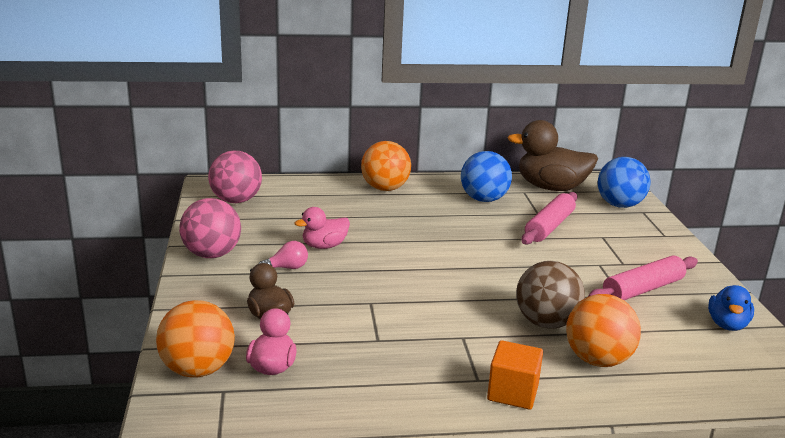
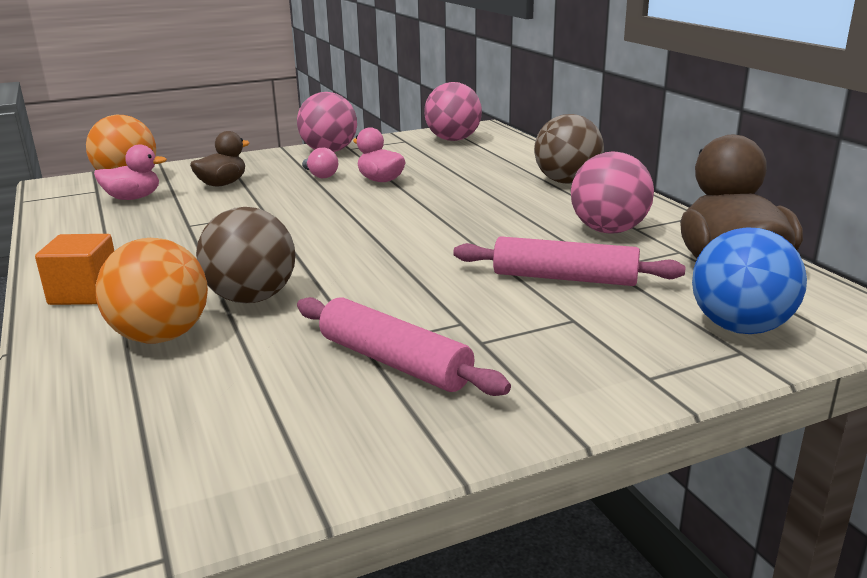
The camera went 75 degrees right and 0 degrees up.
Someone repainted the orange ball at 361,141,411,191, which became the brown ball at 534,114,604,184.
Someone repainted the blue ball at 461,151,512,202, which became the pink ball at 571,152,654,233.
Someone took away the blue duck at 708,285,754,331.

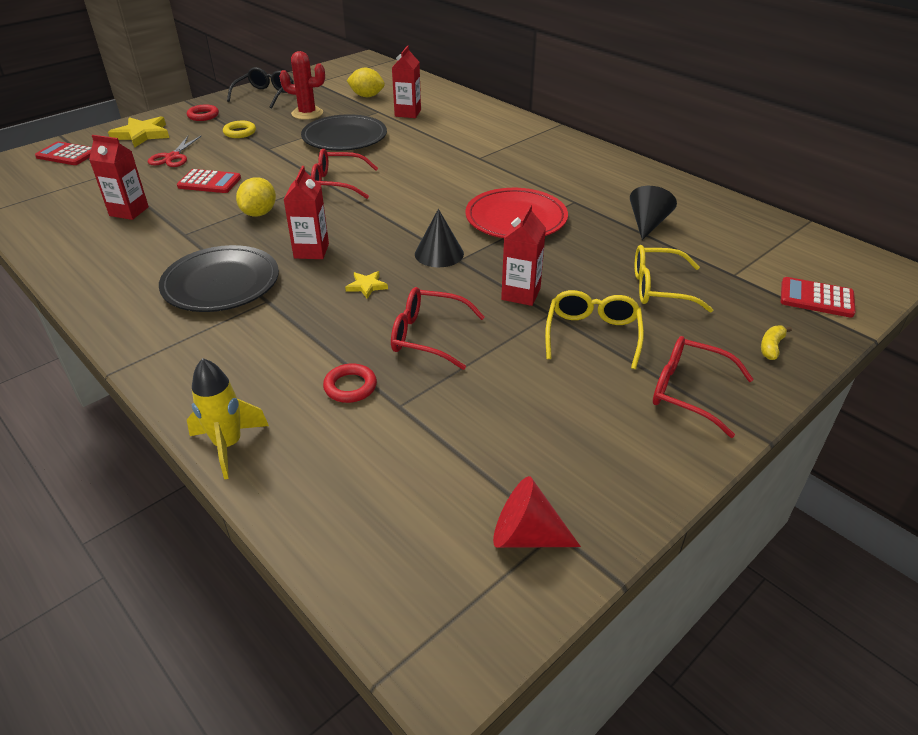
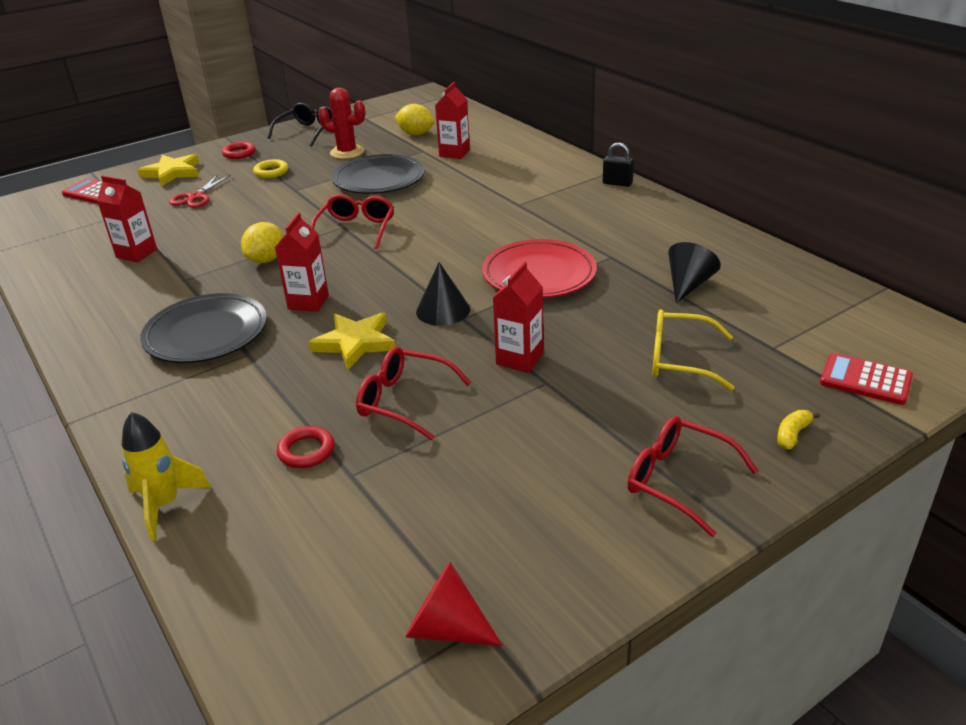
The camera went 10 degrees right and 5 degrees down.
Someone rotated the red glasses at 311,149,378,199 by 90 degrees clockwise.
Someone took away the red calculator at 177,169,241,193.
Someone scaled the yellow star at 345,271,388,299 by 1.89.
Someone took away the yellow glasses at 545,290,644,369.
Someone put down the black padlock at 603,142,634,187.

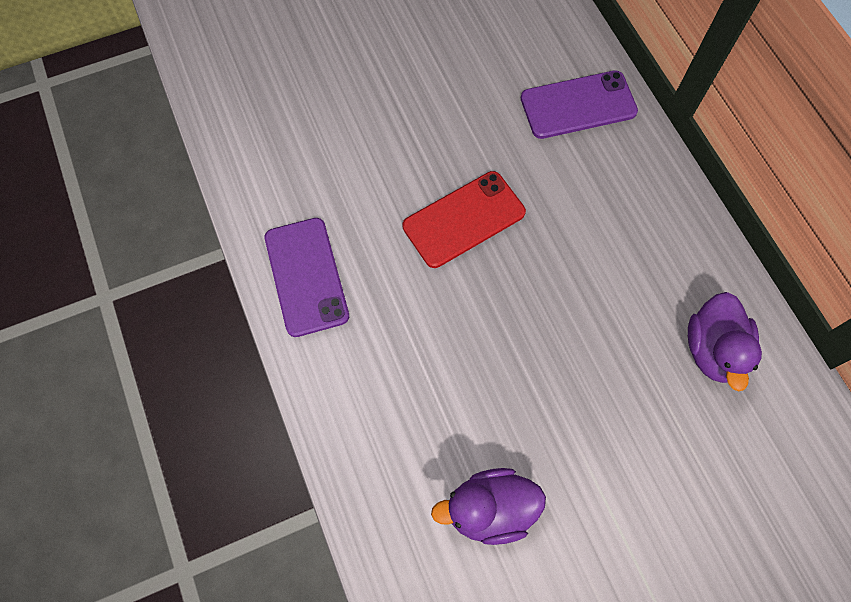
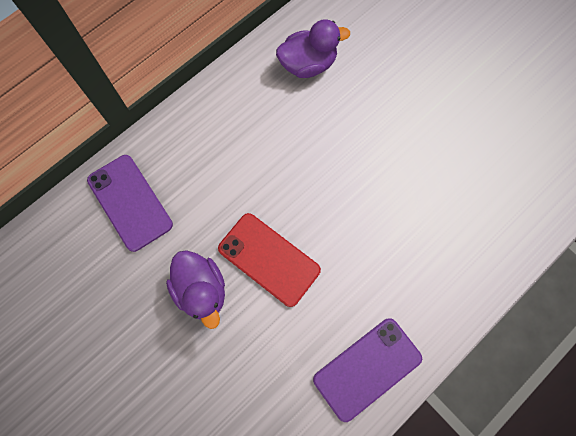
The camera went 110 degrees left and 5 degrees up.
Someone carried the purple duck from 431,468,546,545 to 166,250,225,329.

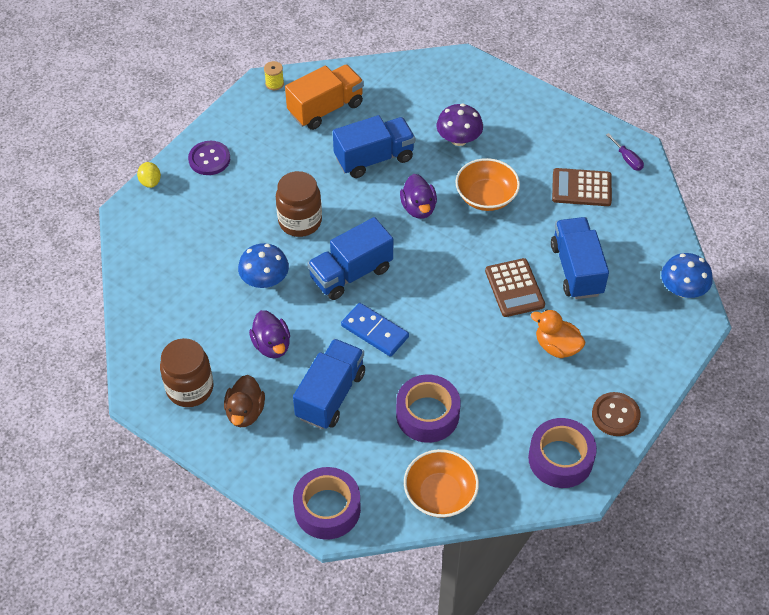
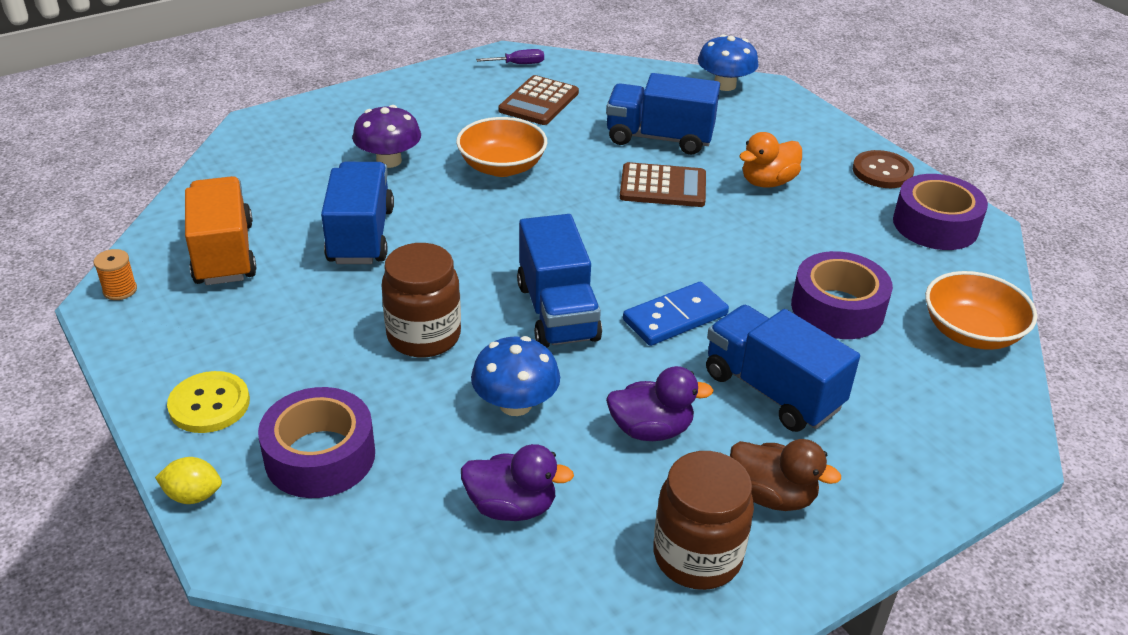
The camera went 70 degrees left and 15 degrees down.
Someone repainted the yellow spool at 264,61,284,90, which became the orange spool at 94,249,137,300.
Someone repainted the purple button at 188,141,230,175, which became the yellow button at 167,371,250,433.
Someone carried the purple duck from 400,174,437,219 to 461,444,574,521.
Someone carried the purple tape from 293,467,361,540 to 258,387,375,498.

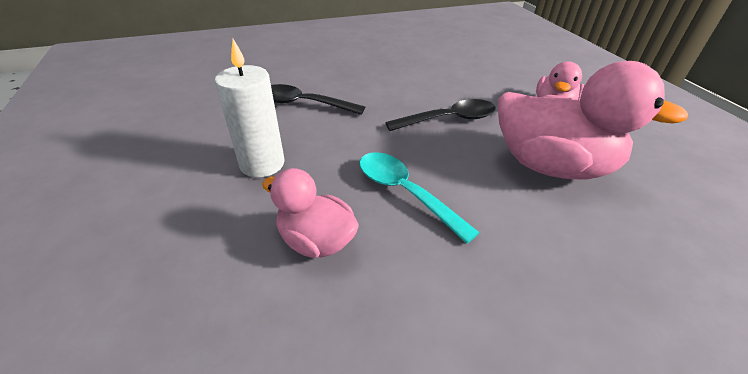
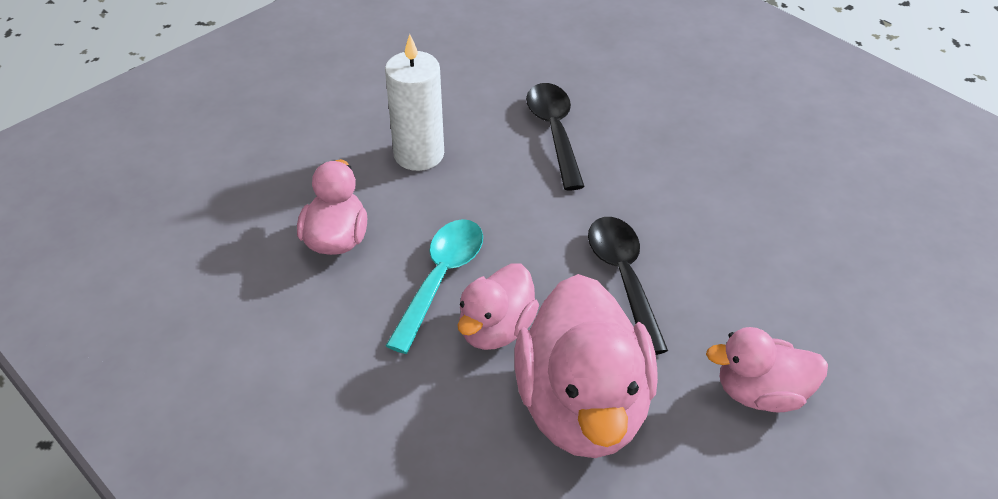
The camera went 65 degrees right and 5 degrees up.
Someone rotated the black spoon at 385,99,496,131 by 150 degrees counterclockwise.
Someone put down the pink duck at 458,263,539,350.

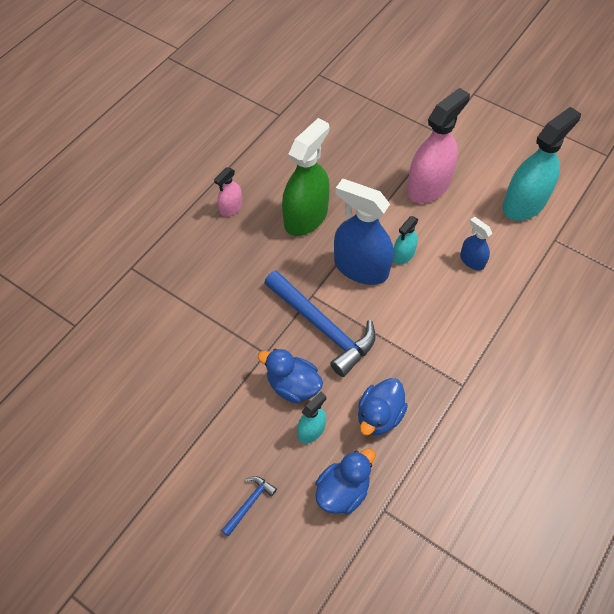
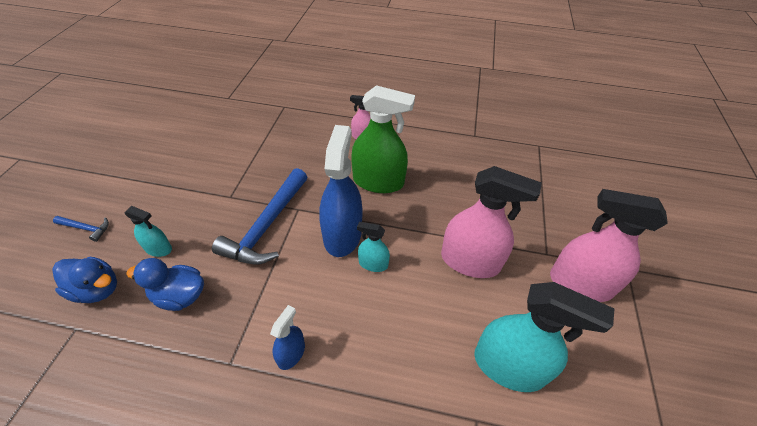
The camera went 65 degrees right and 10 degrees down.
Someone carried the blue spray bottle from 460,217,492,270 to 270,305,305,370.
Someone took away the blue duck at 258,349,323,403.
Someone put down the pink spray bottle at 550,189,668,302.

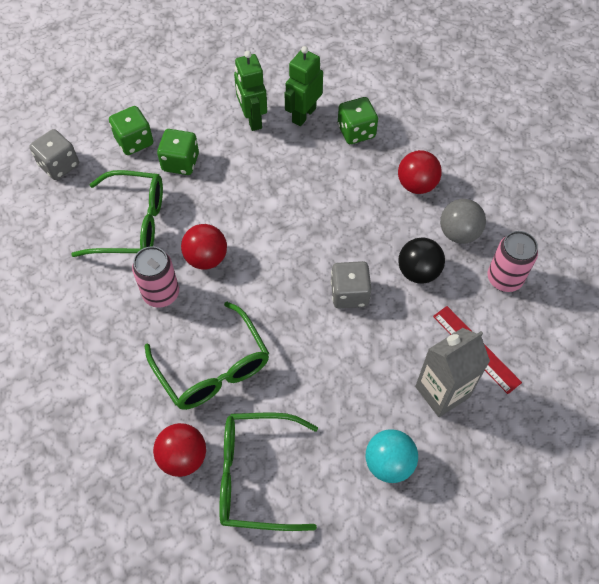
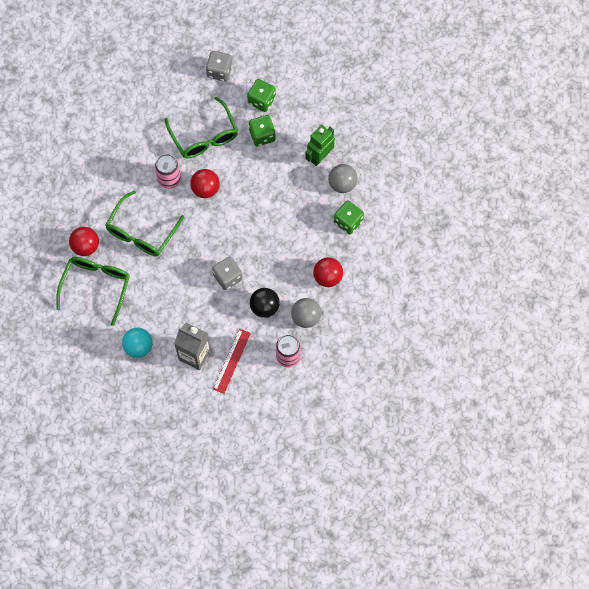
The camera went 60 degrees right and 10 degrees up.
Someone swapped the green robot at 285,46,323,126 for the grey ball at 328,164,358,193.
Someone rotated the green glasses at 219,412,318,531 by 45 degrees clockwise.

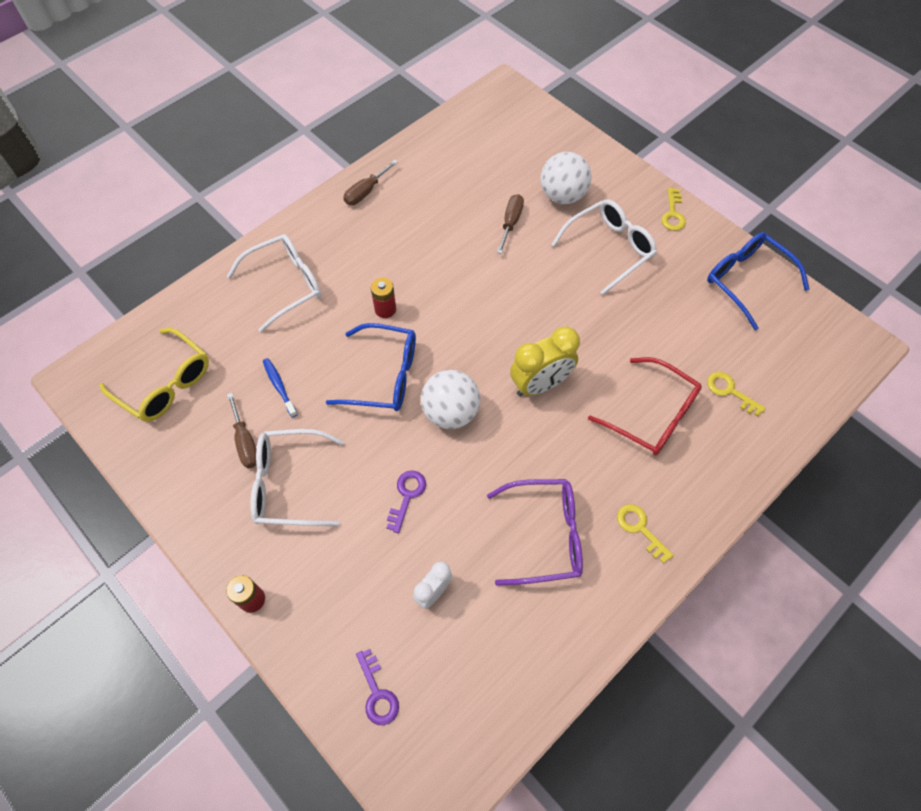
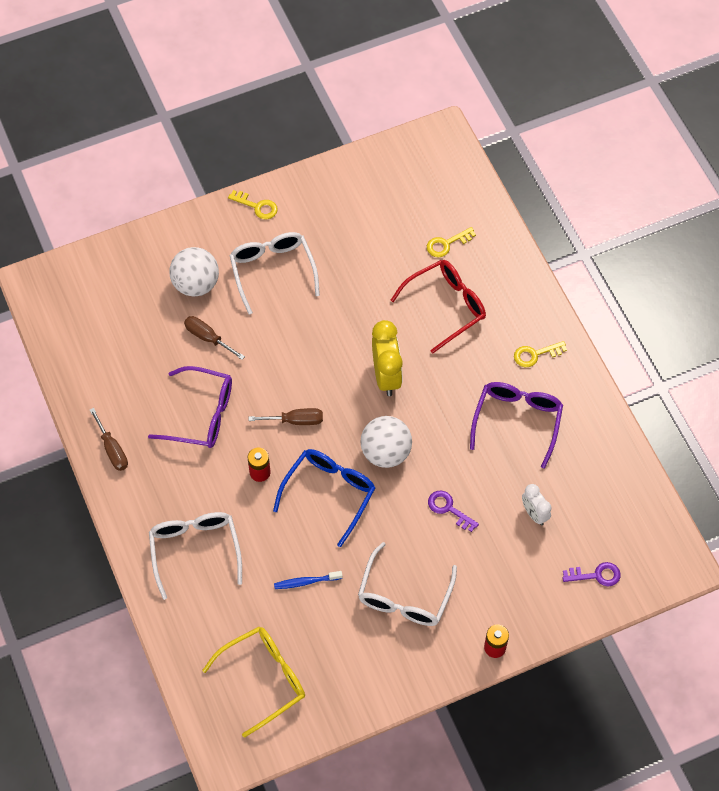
The camera went 70 degrees left and 0 degrees up.
Someone took away the blue glasses at 707,232,809,330.
Someone carried the brown screwdriver from 227,393,256,468 to 248,408,323,425.
Someone put down the purple glasses at 148,366,232,448.

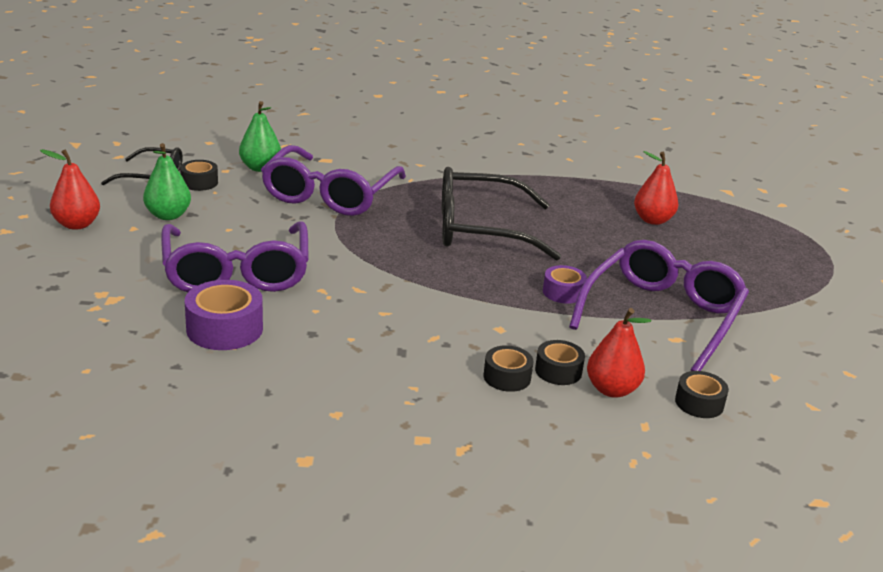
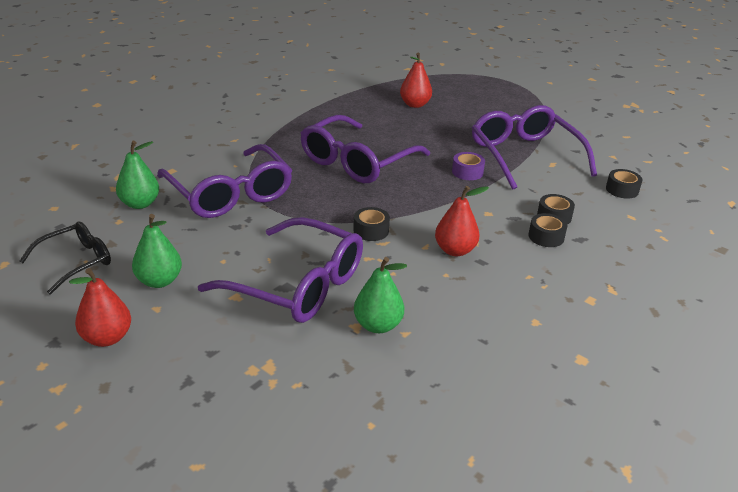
The camera went 50 degrees left and 5 degrees up.
Someone carried the black tape from 180,160,218,191 to 353,207,390,241.
Someone repainted the black glasses at 442,167,561,261, which became the purple glasses at 301,115,430,183.
Someone swapped the purple tape at 185,280,263,350 for the green pear at 354,257,407,333.
Someone carried the red pear from 587,308,651,398 to 435,186,489,256.

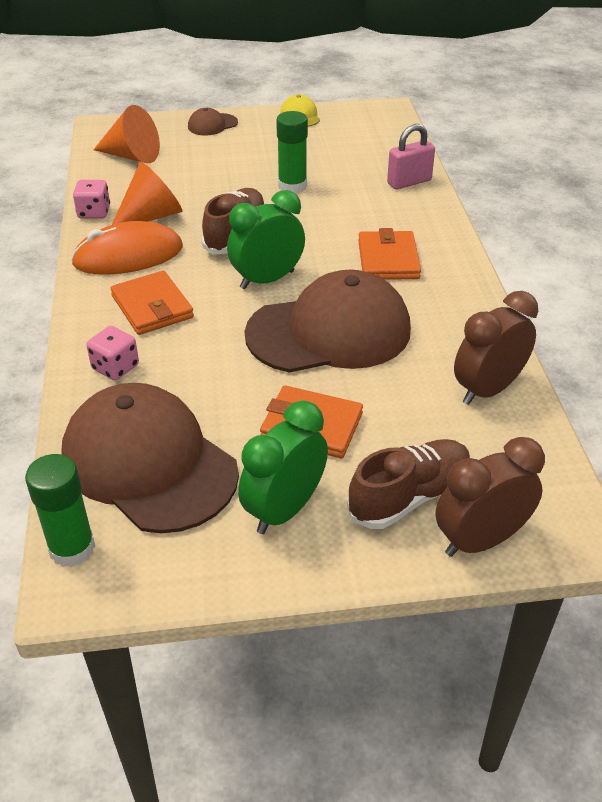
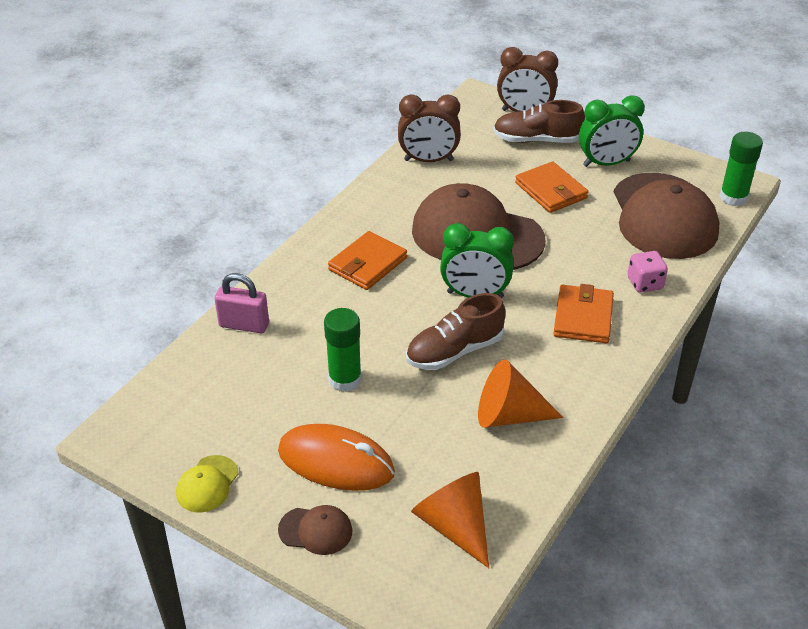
The camera went 140 degrees left and 0 degrees up.
Someone took away the pink dice at 73,180,110,219.
Someone carried the orange mouse from 71,221,183,275 to 278,424,395,491.

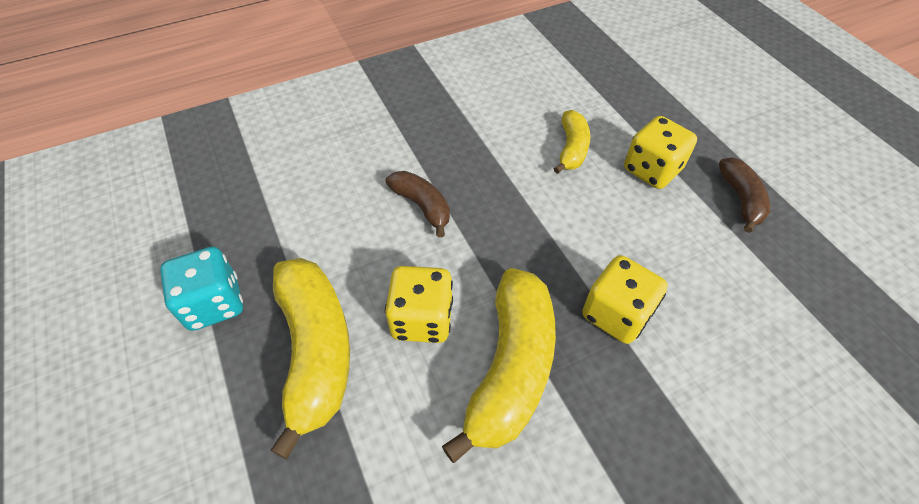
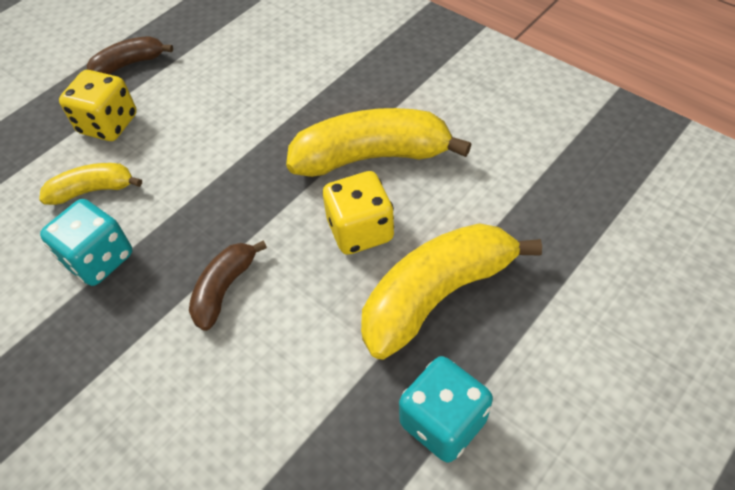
The camera went 110 degrees left and 0 degrees up.
Someone took away the yellow dice at 582,255,668,344.
Someone put down the turquoise dice at 40,199,133,286.

